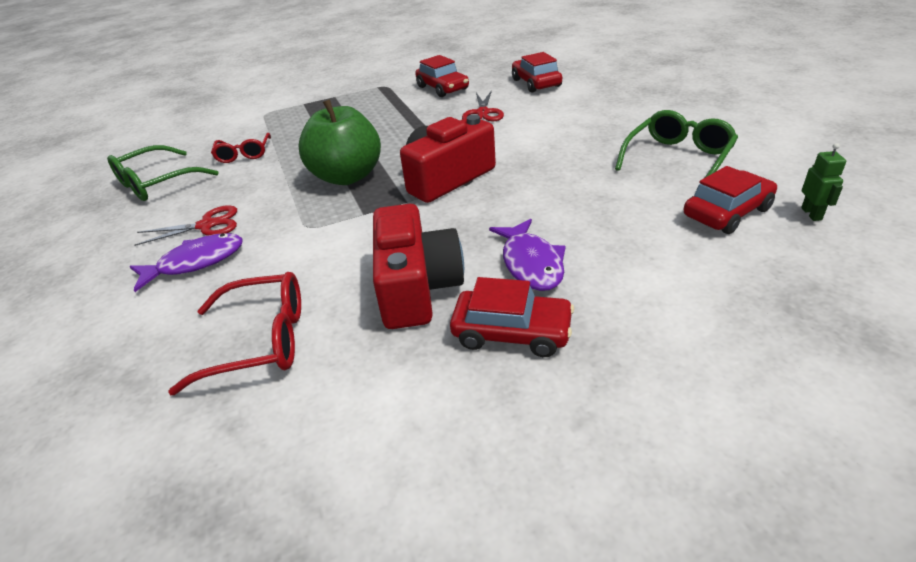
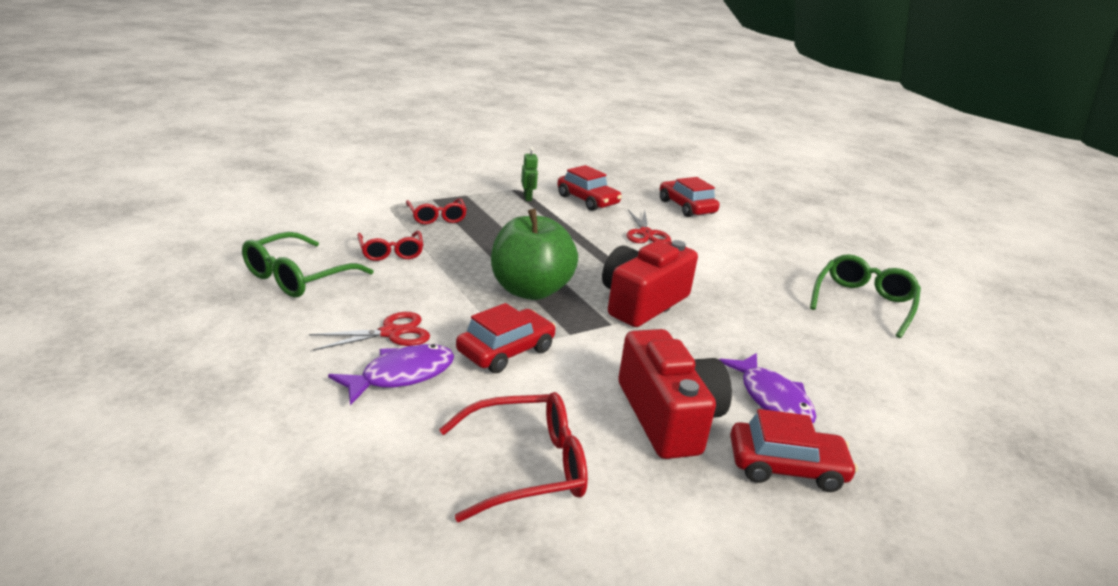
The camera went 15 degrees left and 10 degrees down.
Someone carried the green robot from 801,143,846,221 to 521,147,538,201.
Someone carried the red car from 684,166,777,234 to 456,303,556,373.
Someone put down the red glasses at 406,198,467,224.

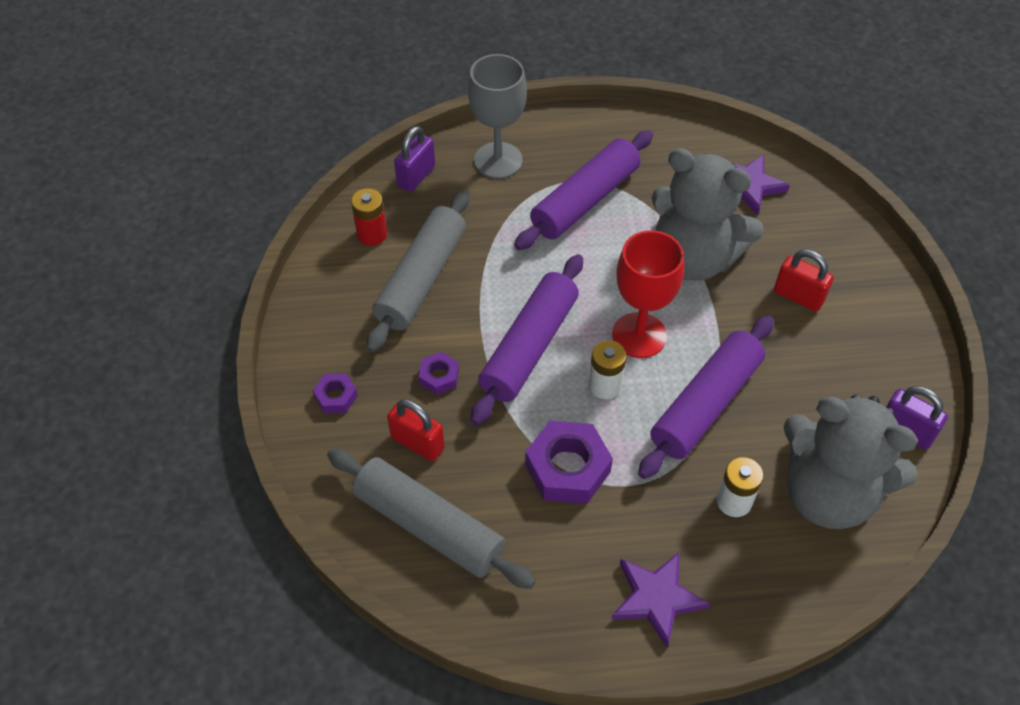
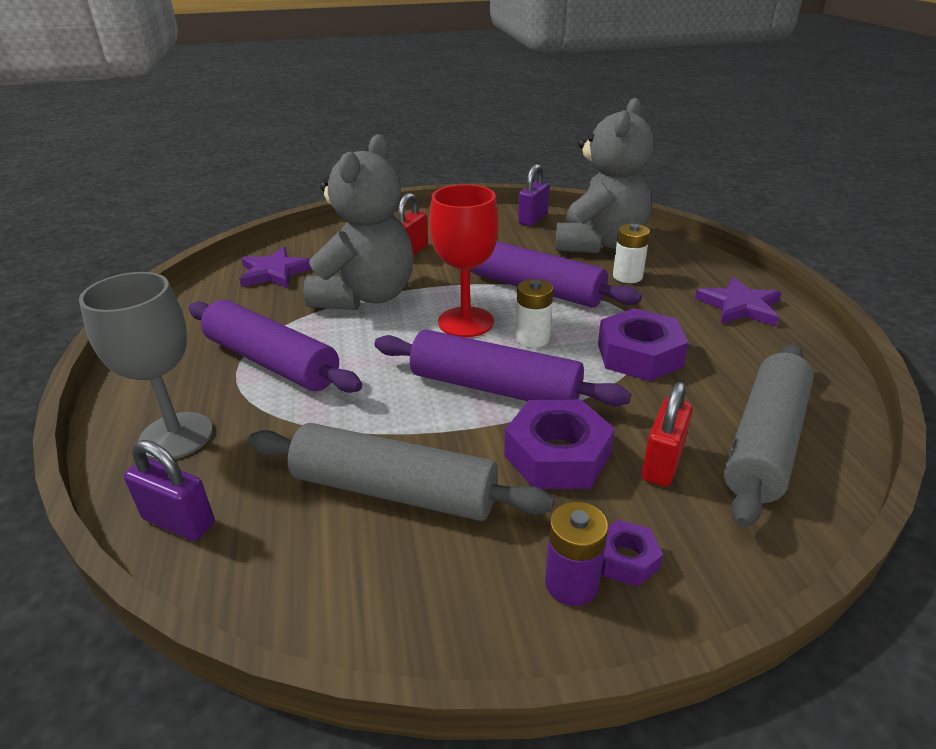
The camera went 95 degrees left and 20 degrees down.
Someone took away the red battery at 351,189,387,246.
Someone scaled the purple nut at 419,352,459,395 by 1.92.
Someone put down the purple battery at 545,502,608,606.

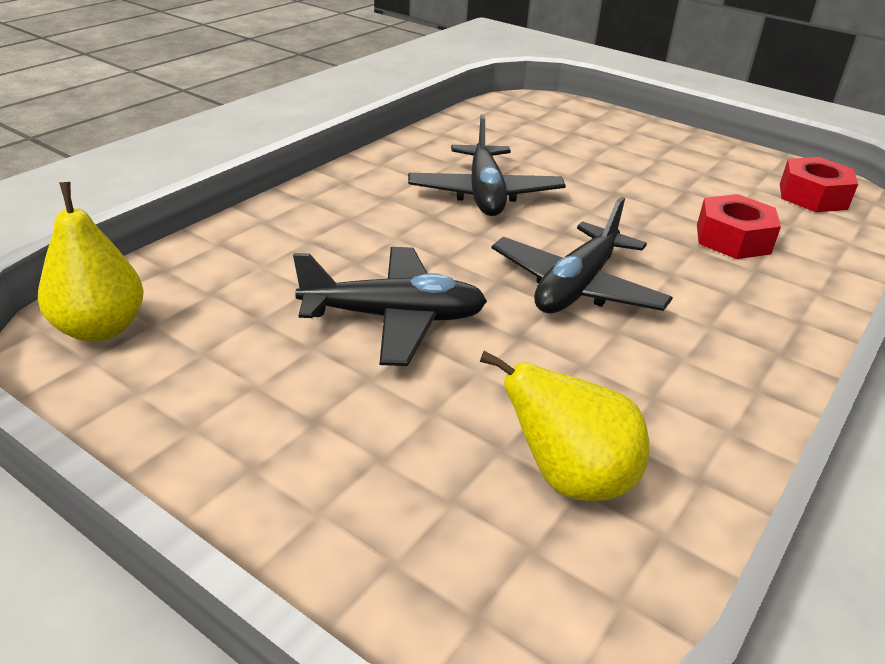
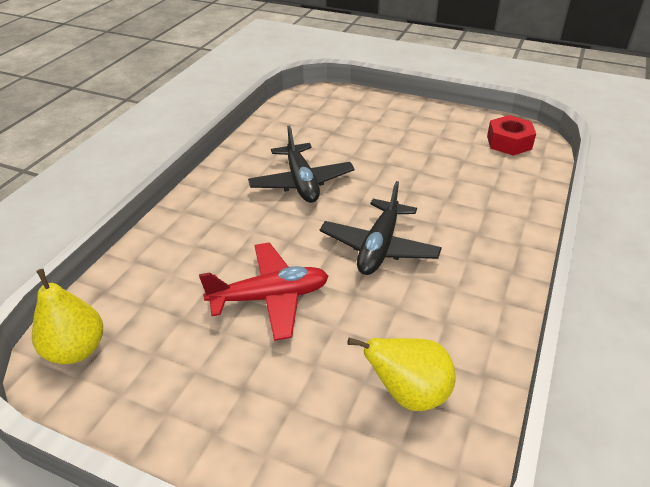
The camera went 10 degrees left and 5 degrees up.
Someone took away the red nut at 697,194,781,259.
Someone repainted the black plane at 293,247,487,366, which became the red plane at 199,242,329,341.

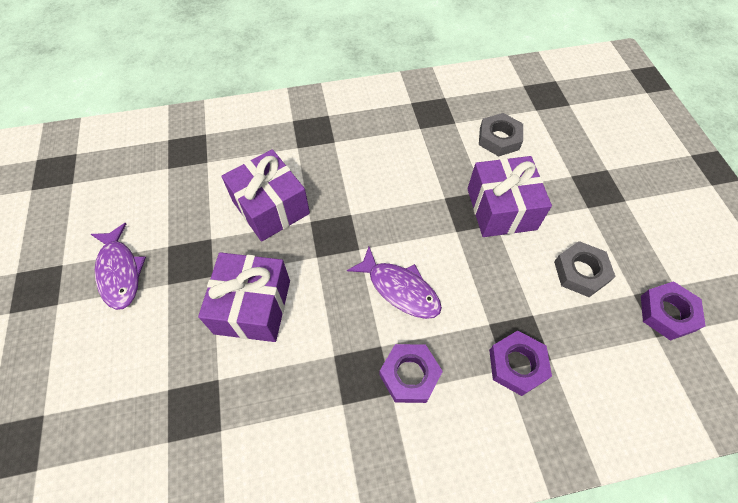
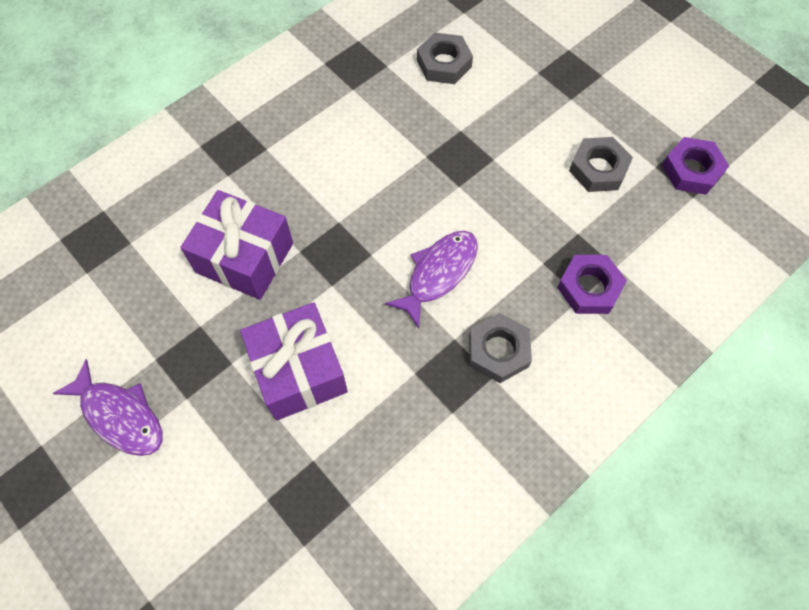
The camera went 30 degrees left and 5 degrees up.
Someone took away the purple gift at 467,156,552,237.
Someone rotated the purple fish at 347,247,442,319 by 60 degrees counterclockwise.
Someone repainted the purple nut at 379,344,443,403, which became the grey nut at 469,313,532,383.

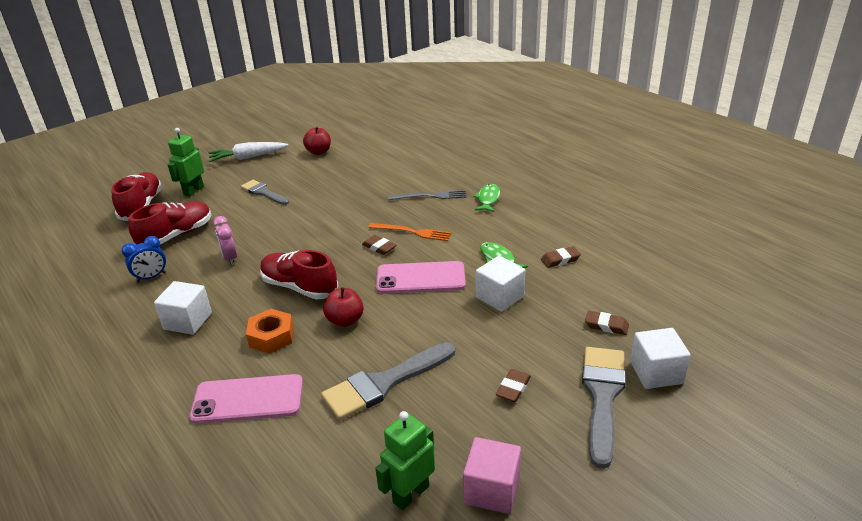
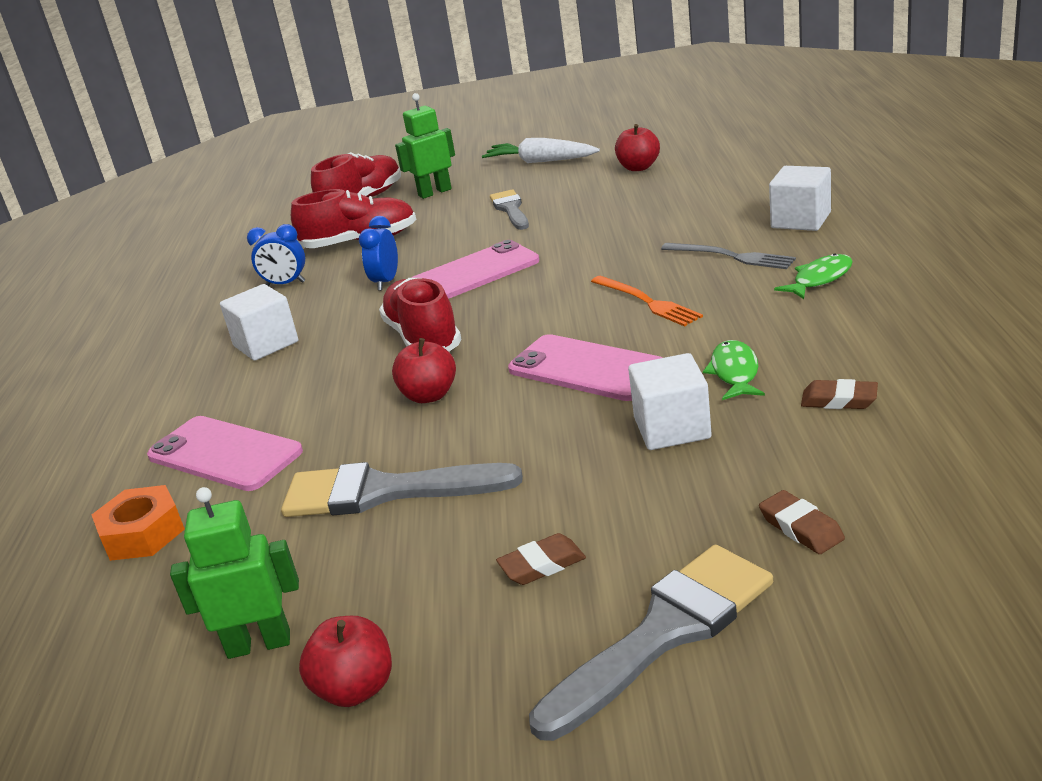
The camera went 40 degrees right and 5 degrees down.
Someone repainted the pink clock at 213,216,237,265, which became the blue clock at 359,216,398,291.
Someone took away the brown eraser at 362,235,396,255.
Someone carried the orange nut from 246,309,294,354 to 92,485,185,561.
Someone carried the white cube from 630,328,691,389 to 769,166,831,231.
Someone swapped the pink cube at 463,437,521,514 for the red apple at 299,616,392,707.
Someone put down the pink phone at 411,240,539,299.

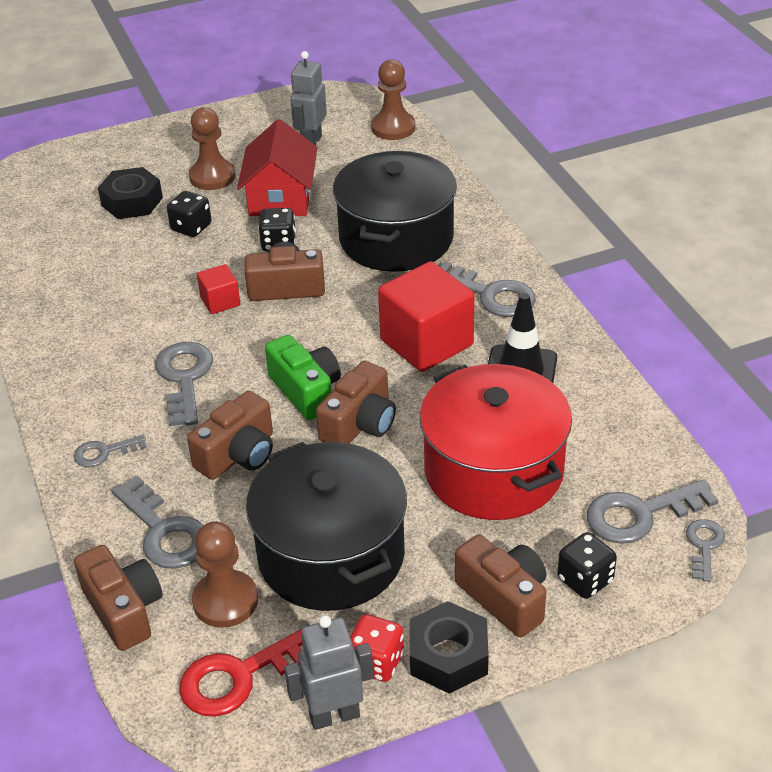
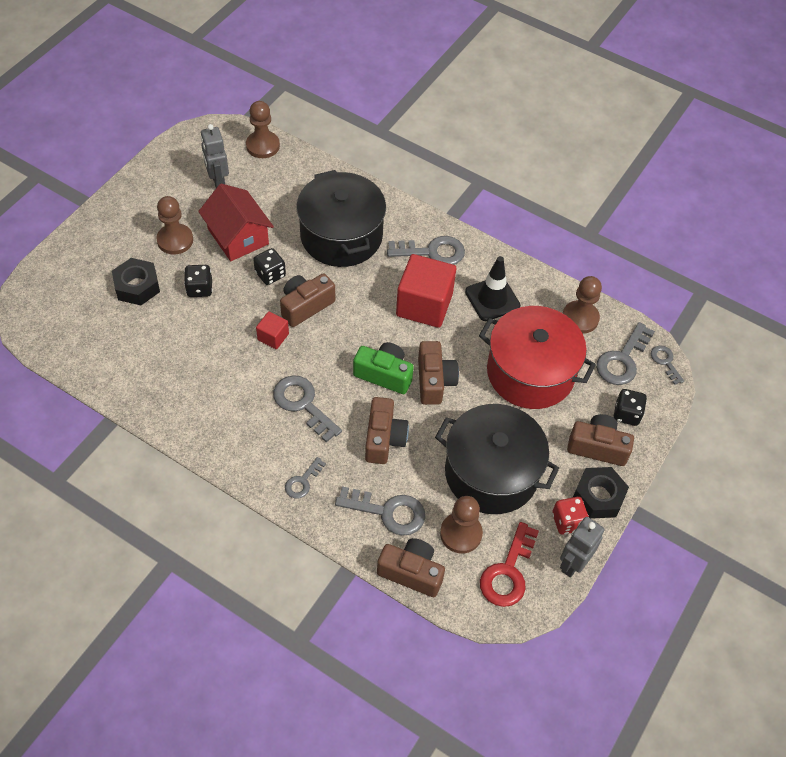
The camera went 40 degrees left and 15 degrees up.
Someone put down the brown pawn at 563,276,602,334.

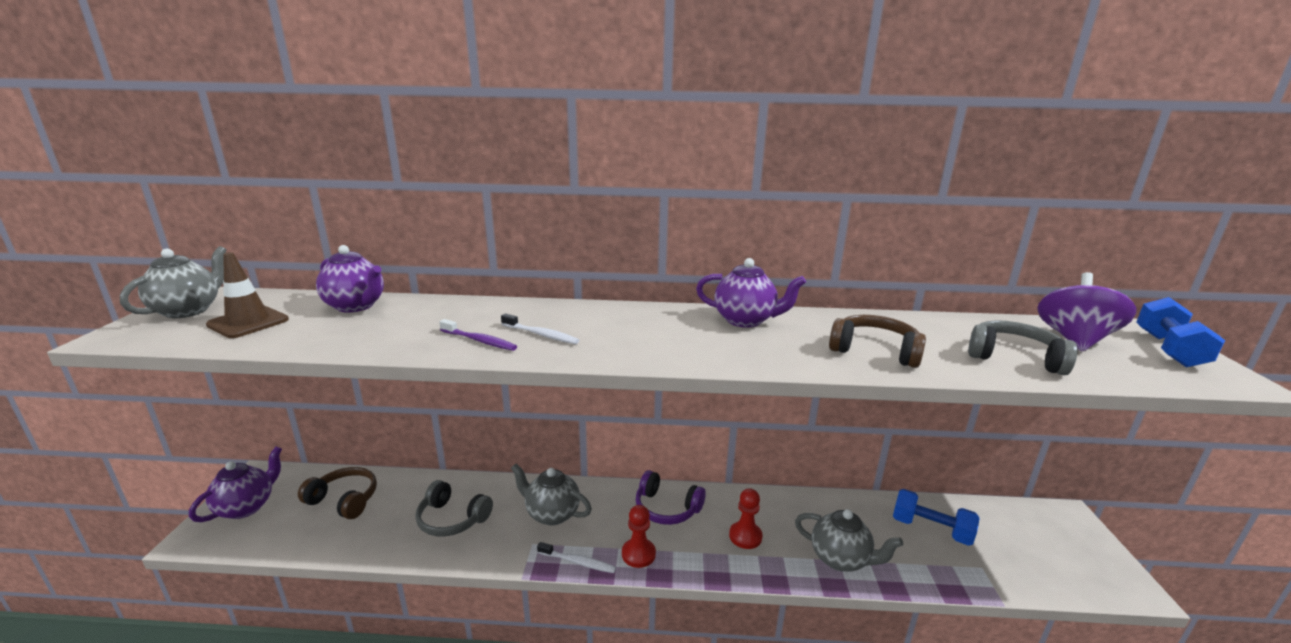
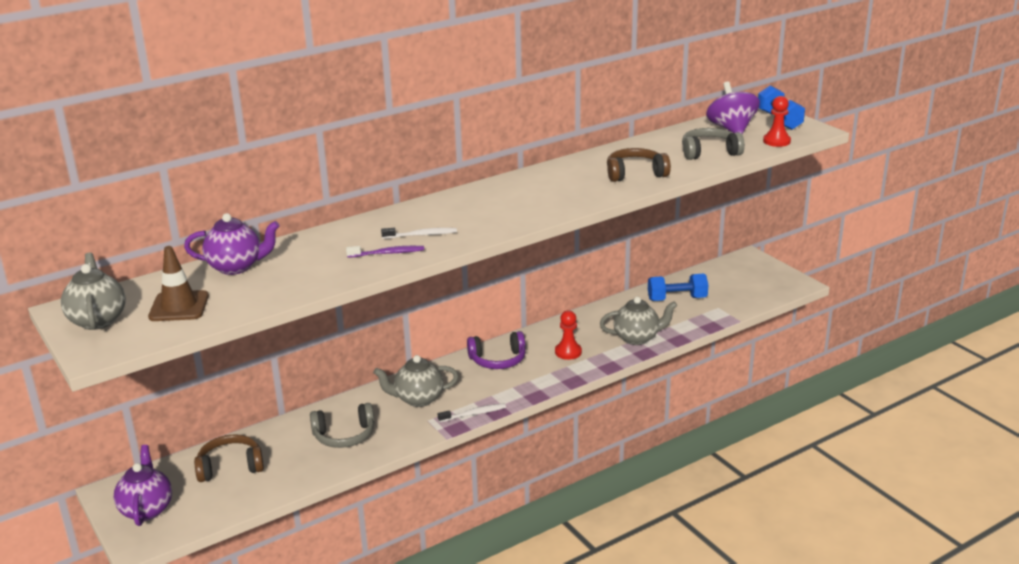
The camera went 35 degrees left and 5 degrees up.
Someone took away the purple teapot at 696,258,806,328.
Someone carried the red pawn from 622,505,656,568 to 763,96,791,147.

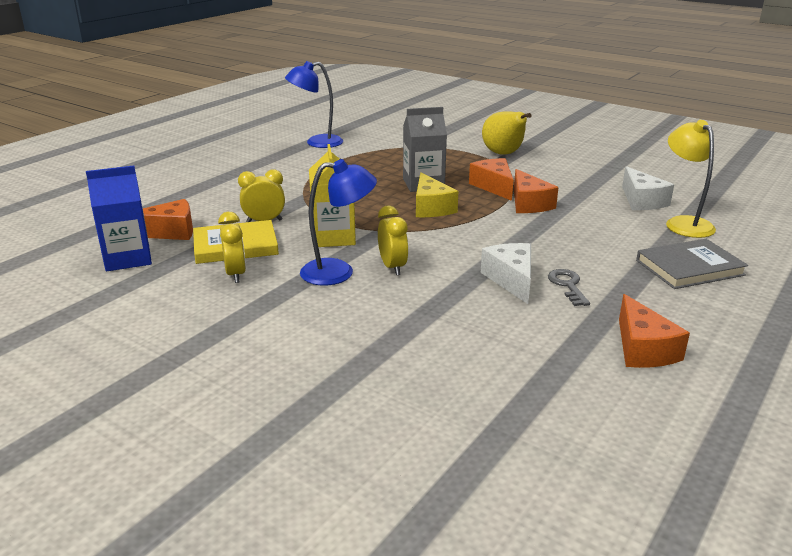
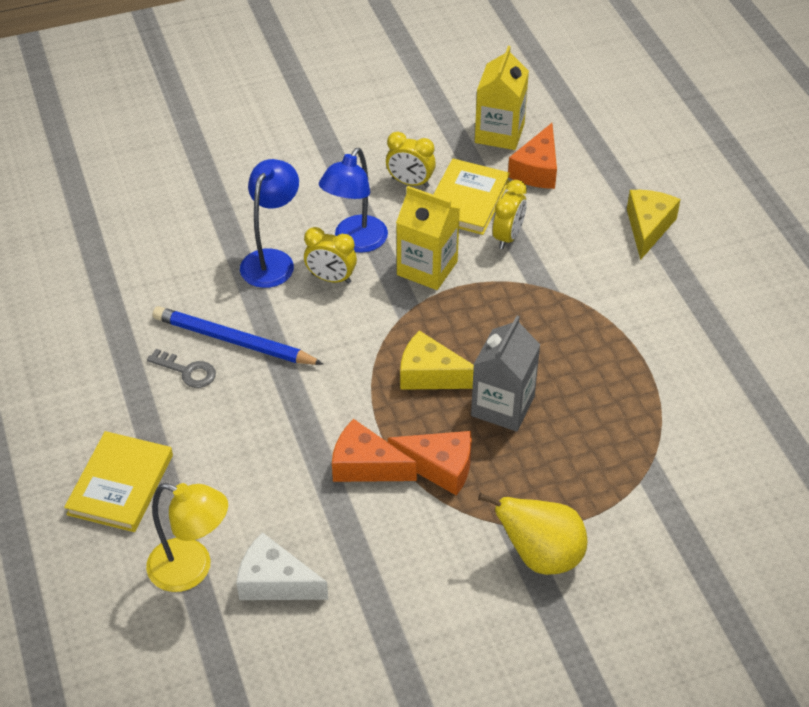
The camera went 125 degrees right and 20 degrees up.
Someone carried the blue lamp from 285,61,343,148 to 240,159,299,288.
Someone repainted the blue carton at 86,166,152,271, which became the yellow carton at 475,46,529,150.
Someone repainted the grey book at 636,239,748,289, which became the yellow book at 64,431,173,532.
Someone swapped the white cheese at 481,243,531,304 for the blue pencil at 153,306,324,365.
Someone took away the orange cheese at 619,294,690,368.
Someone put down the yellow cheese at 627,190,681,260.

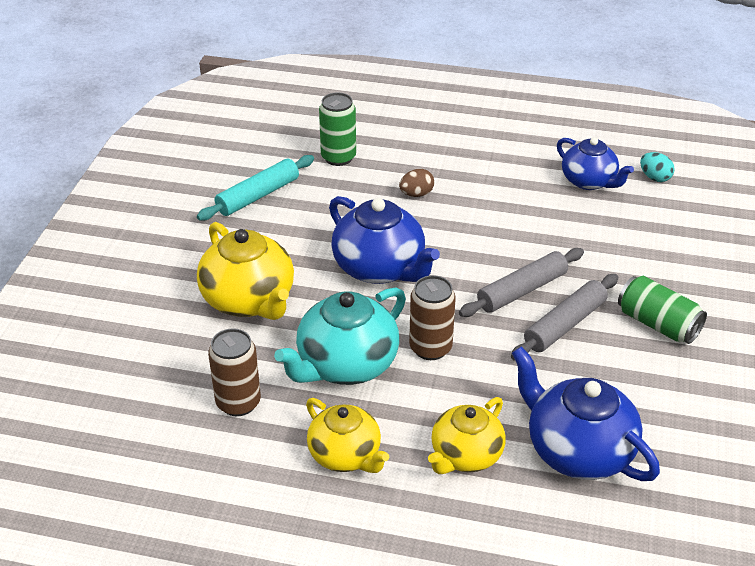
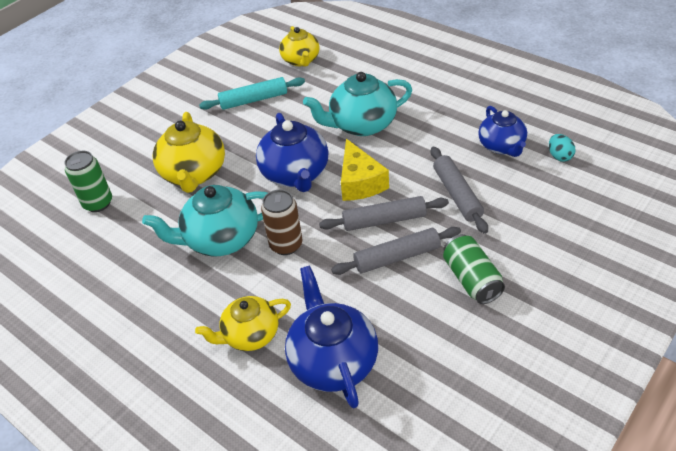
The camera went 30 degrees right and 5 degrees up.
Someone carried the green can from 319,93,356,166 to 64,151,112,212.
Someone swapped the brown egg at 399,169,434,197 for the turquoise teapot at 303,72,412,136.
Someone took away the brown can at 208,328,261,416.
Someone carried the yellow teapot from 306,398,389,473 to 279,26,319,67.
Someone put down the yellow cheese at 341,139,389,201.
Someone put down the grey rolling pin at 431,147,488,234.

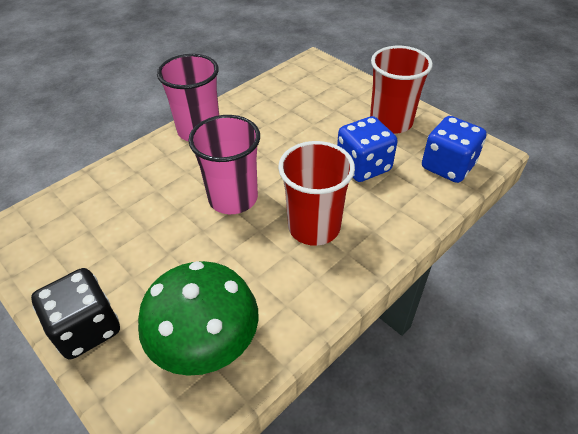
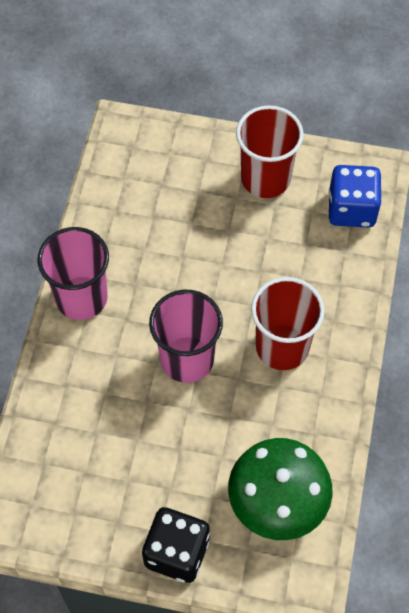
The camera went 35 degrees left and 15 degrees up.
Someone took away the blue dice at 337,116,398,182.

